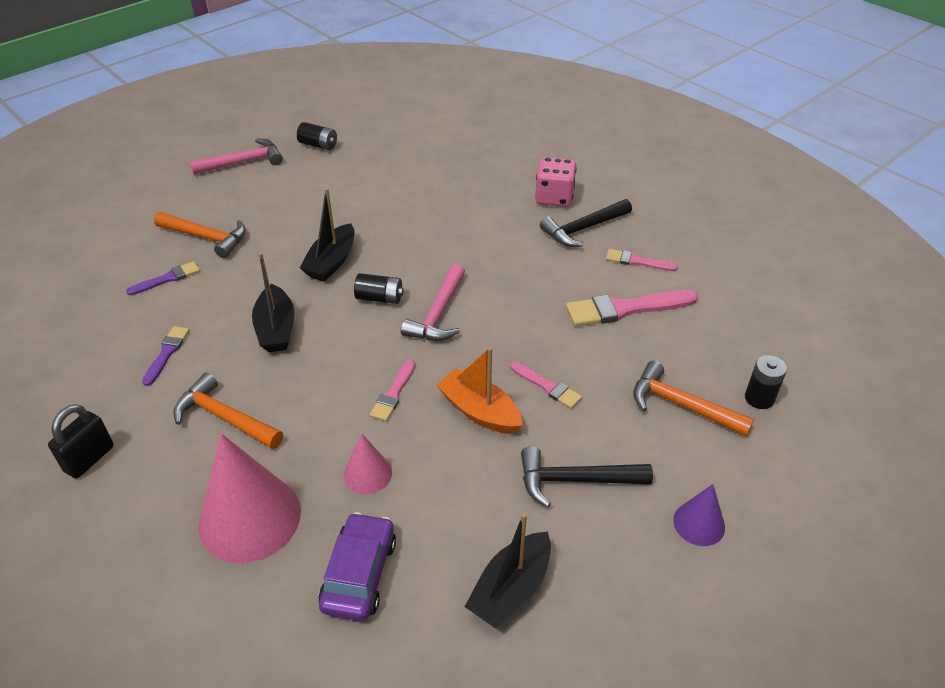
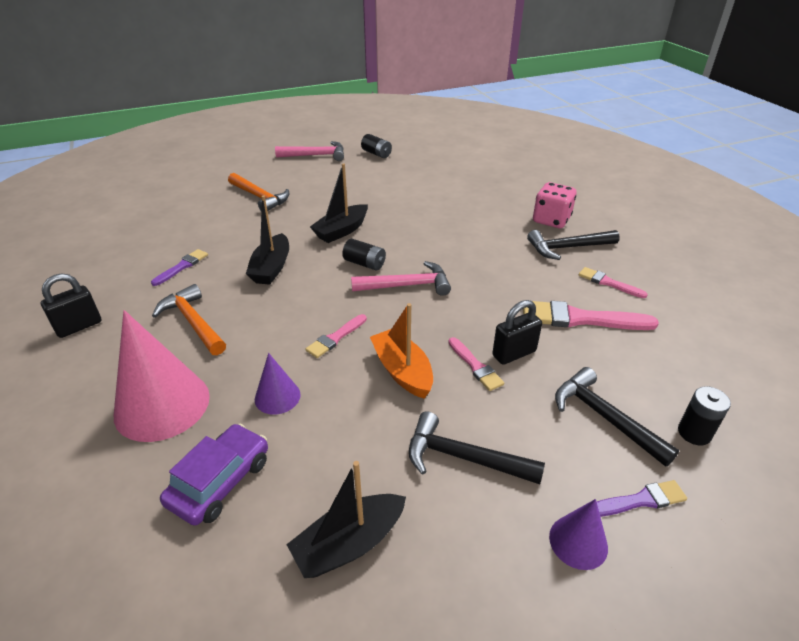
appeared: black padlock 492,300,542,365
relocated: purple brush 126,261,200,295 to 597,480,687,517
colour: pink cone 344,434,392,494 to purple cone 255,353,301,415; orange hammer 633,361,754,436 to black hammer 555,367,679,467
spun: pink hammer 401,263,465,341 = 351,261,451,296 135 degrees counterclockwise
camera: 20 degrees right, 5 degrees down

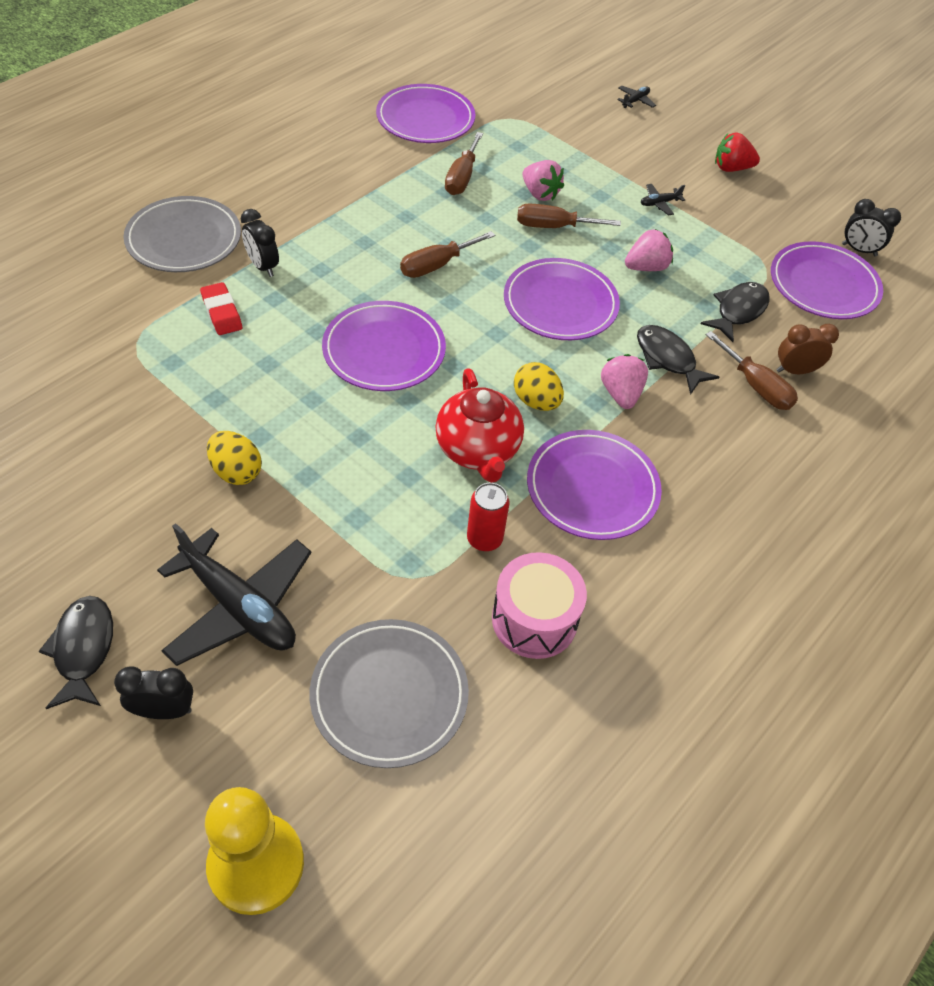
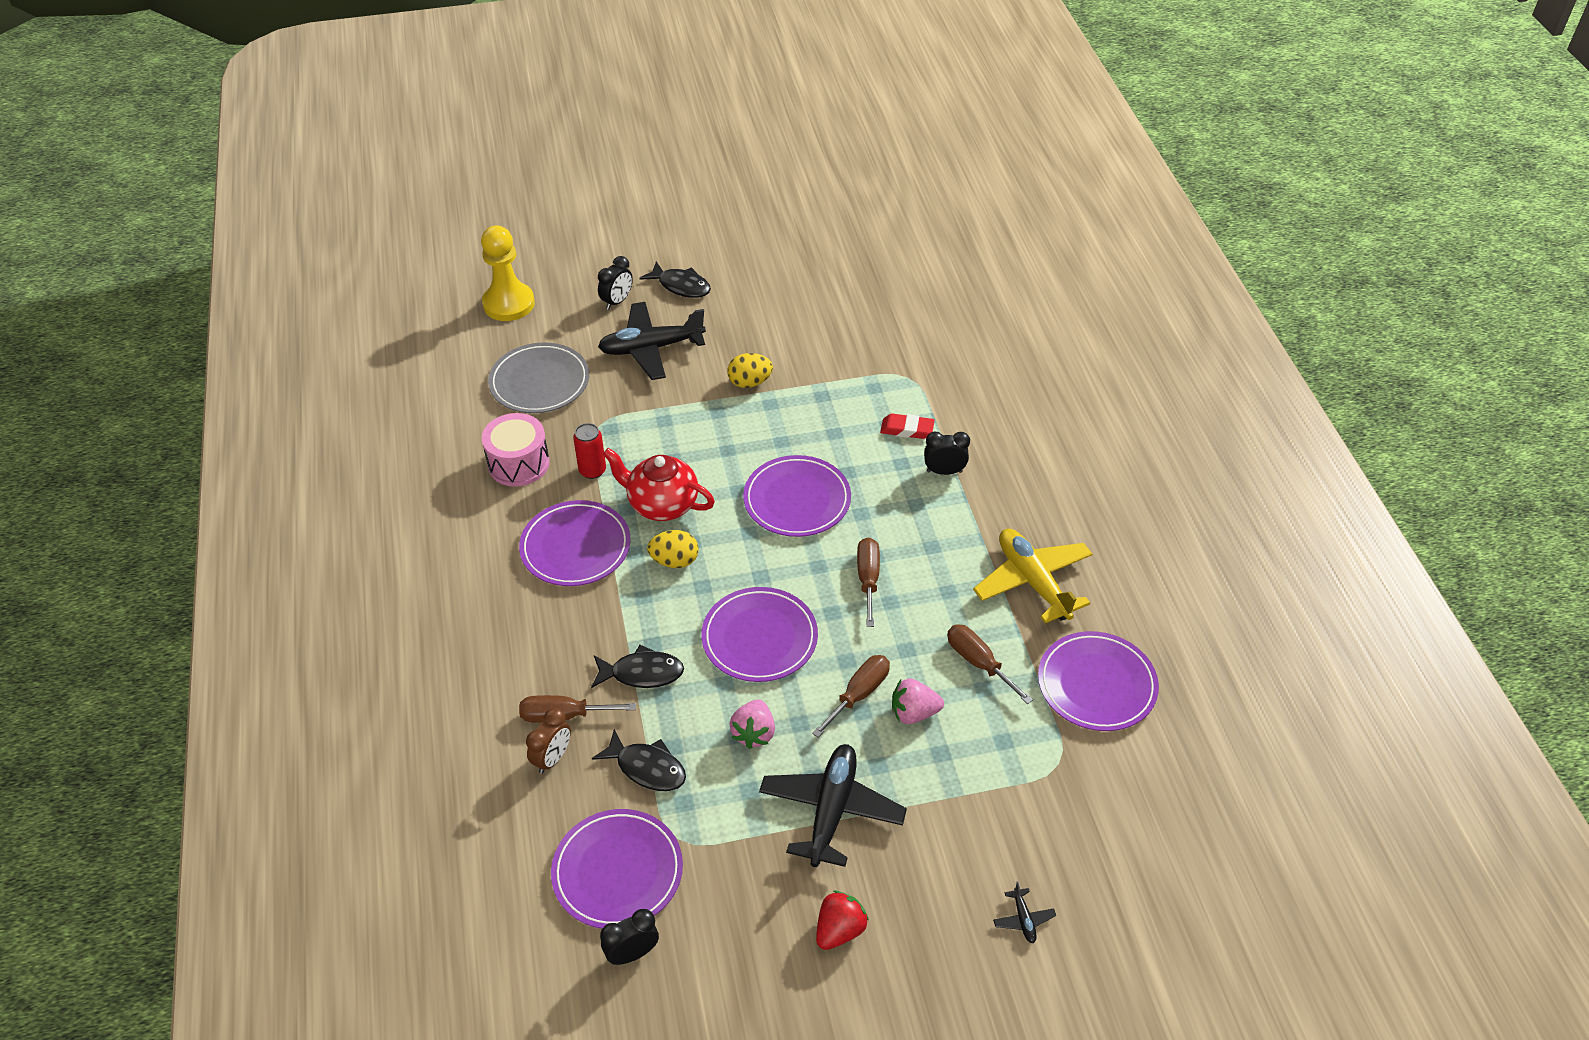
missing: grey plate 123,196,241,272; pink strawberry 601,354,648,409
appeared: yellow plane 973,529,1093,623
spun: black fish 701,282,770,342 = 592,729,686,791 45 degrees counterclockwise
size: black plane 641,184,685,216 = 759,744,907,867 x2.46
camera: 130 degrees right, 5 degrees down

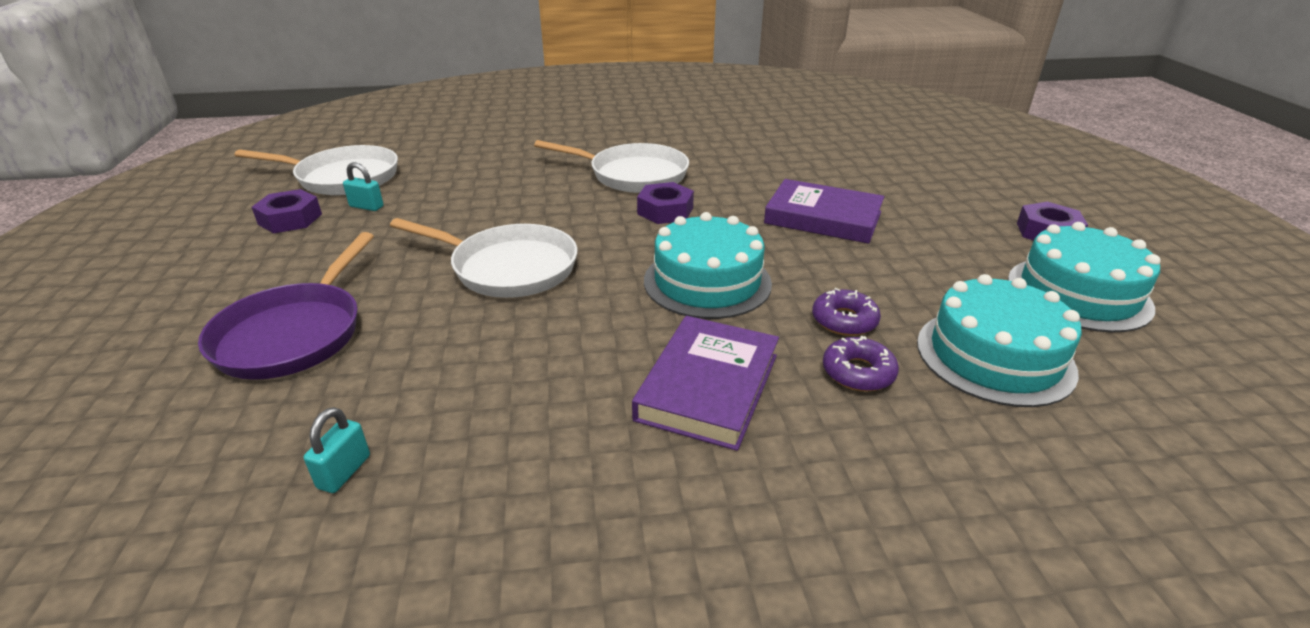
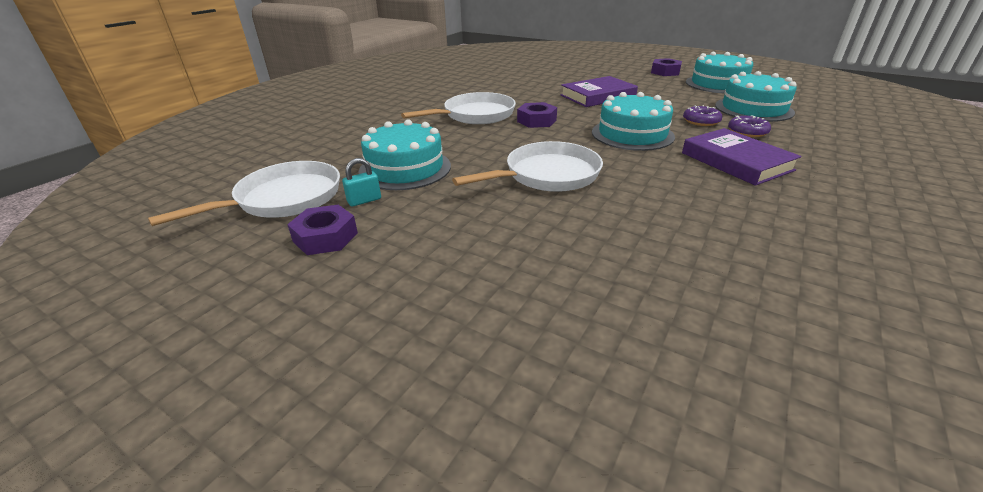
missing: purple pan 198,232,374,380; turquoise padlock 304,407,370,493
appeared: turquoise cake 358,119,451,190
camera: 50 degrees left, 0 degrees up

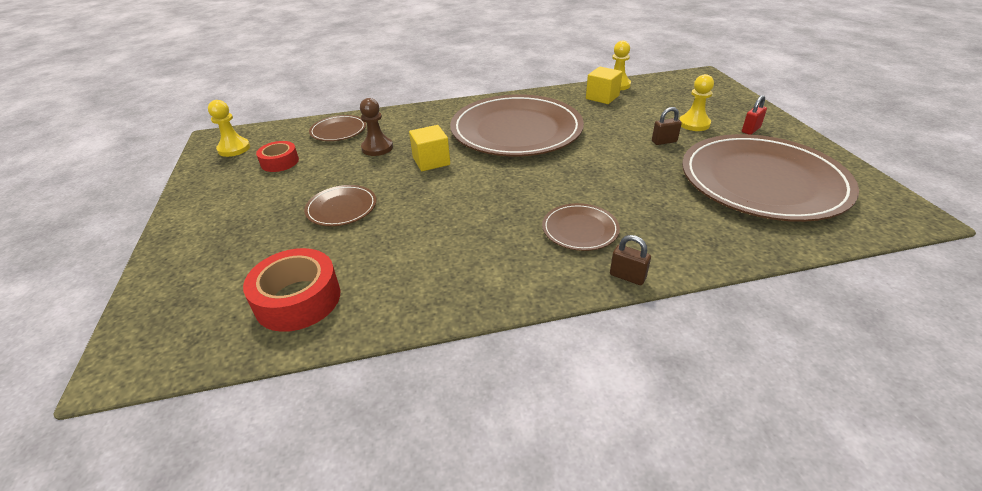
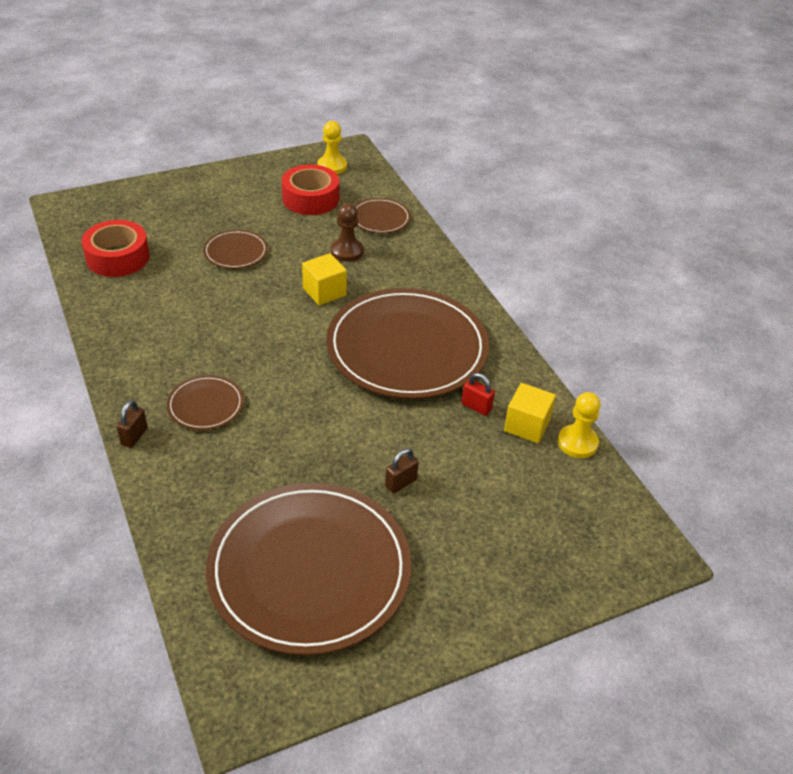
missing: yellow pawn 679,74,714,131
relocated: red padlock 742,95,767,135 to 462,373,495,416
spun: brown padlock 652,107,682,145 = 385,448,419,494 75 degrees clockwise
size: red tape 256,141,299,172 = 282,164,339,215 x1.60
camera: 75 degrees right, 5 degrees up

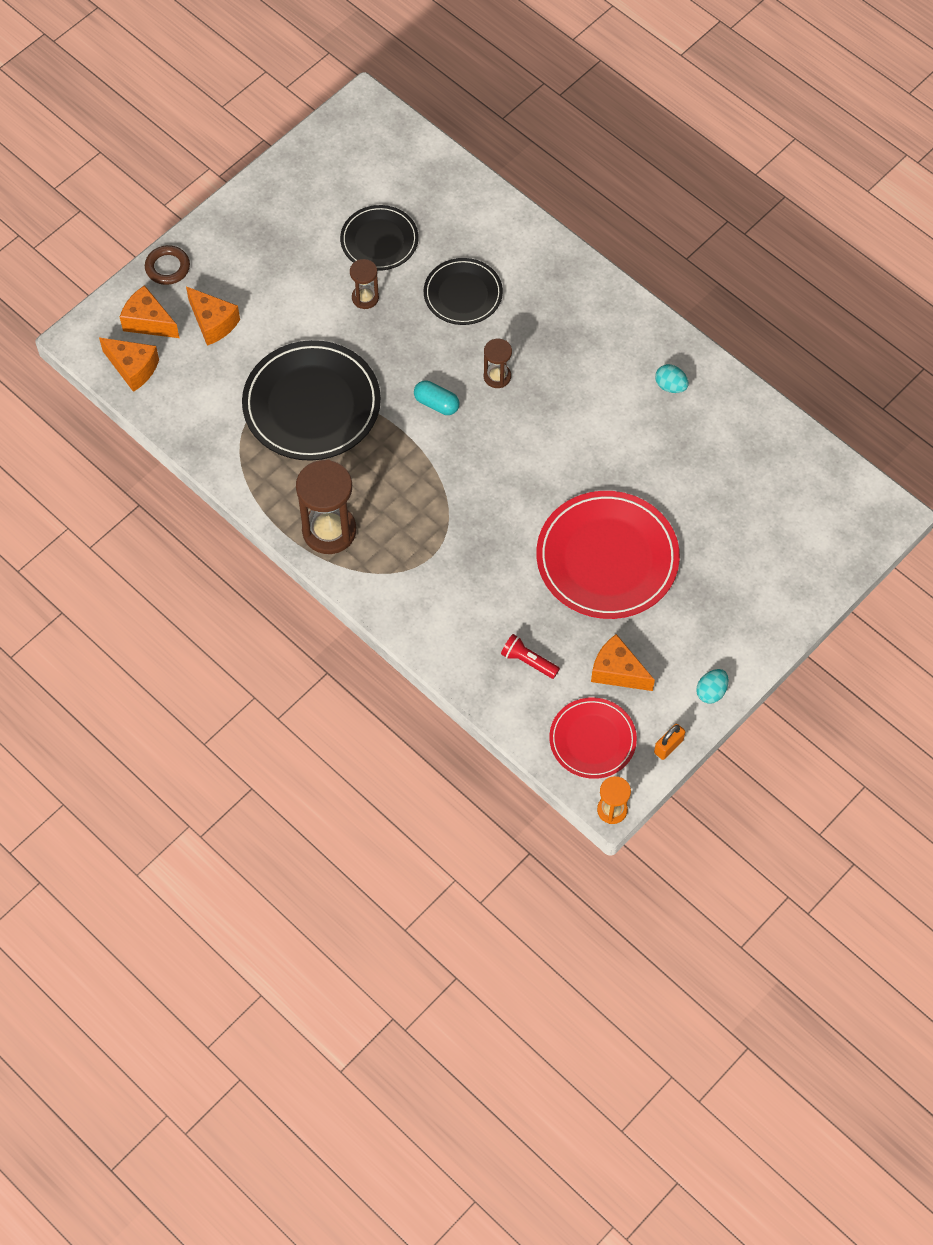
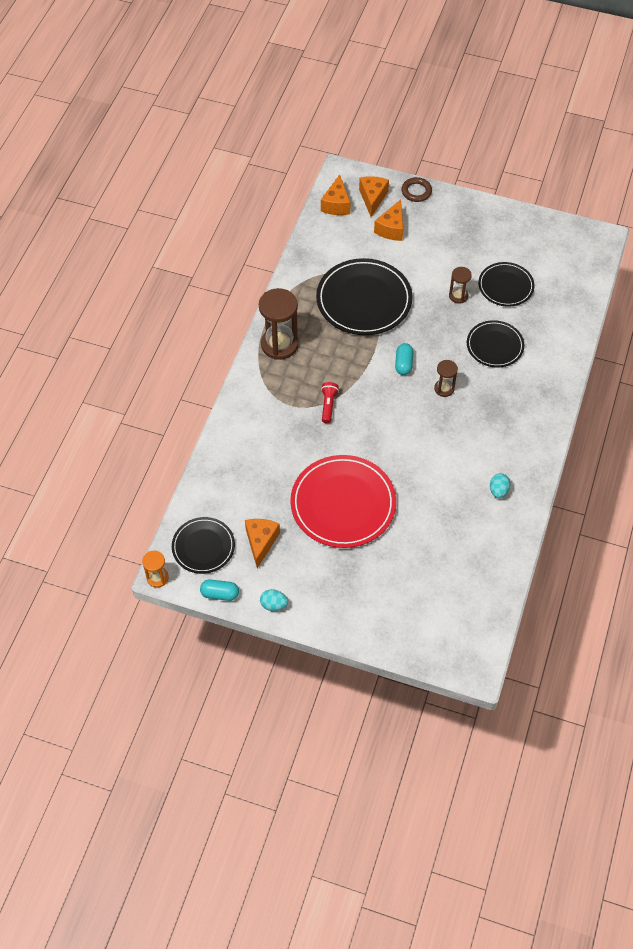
relocated: red flashlight 501,634,560,679 to 321,382,339,423
exchanged: orange padlock 654,724,685,760 to turquoise capsule 200,580,239,601
colour: red plate 549,697,637,779 to black plate 172,517,235,574
camera: 65 degrees right, 5 degrees down

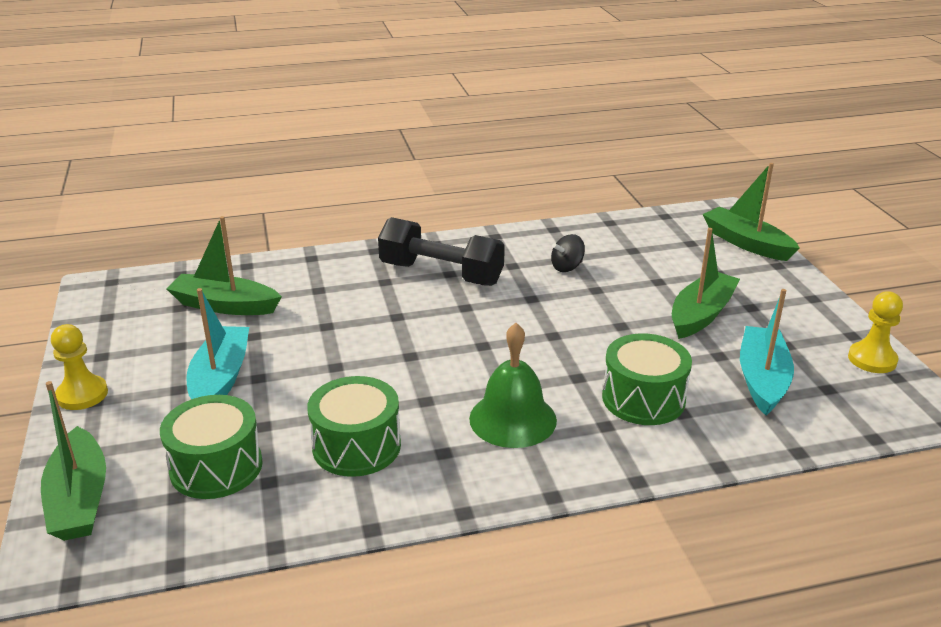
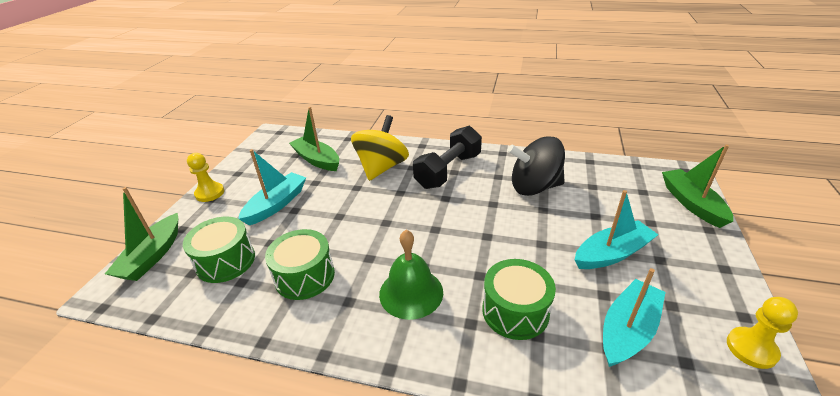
appeared: yellow spinning top 351,115,409,181
colour: green boat 672,228,740,339 to turquoise boat 575,190,658,269
spun: black dumbbell 378,217,505,286 = 413,126,482,189 75 degrees clockwise
size: black spinning top 551,234,585,272 = 508,136,565,196 x2.21
camera: 30 degrees right, 5 degrees up

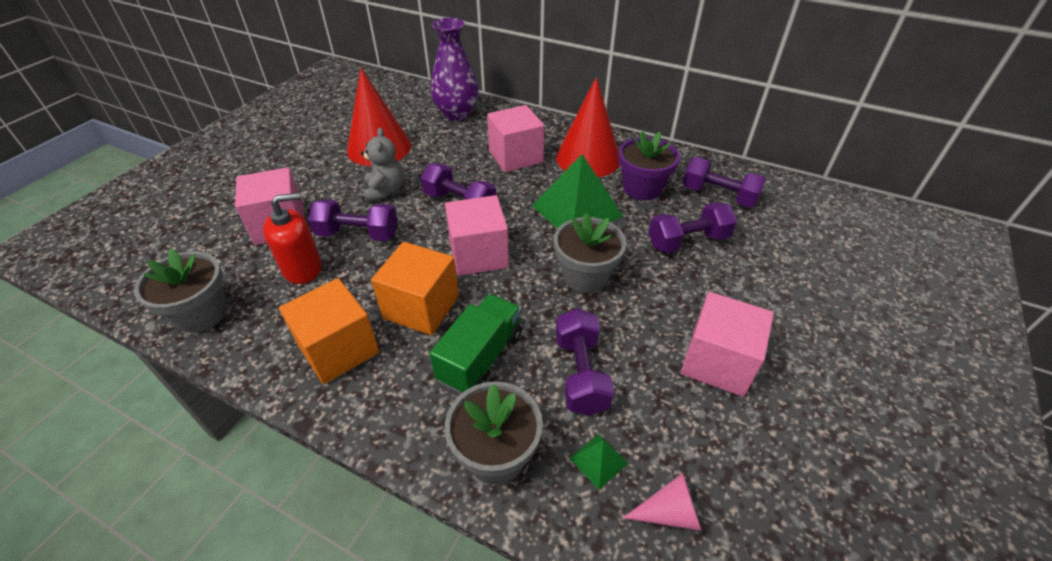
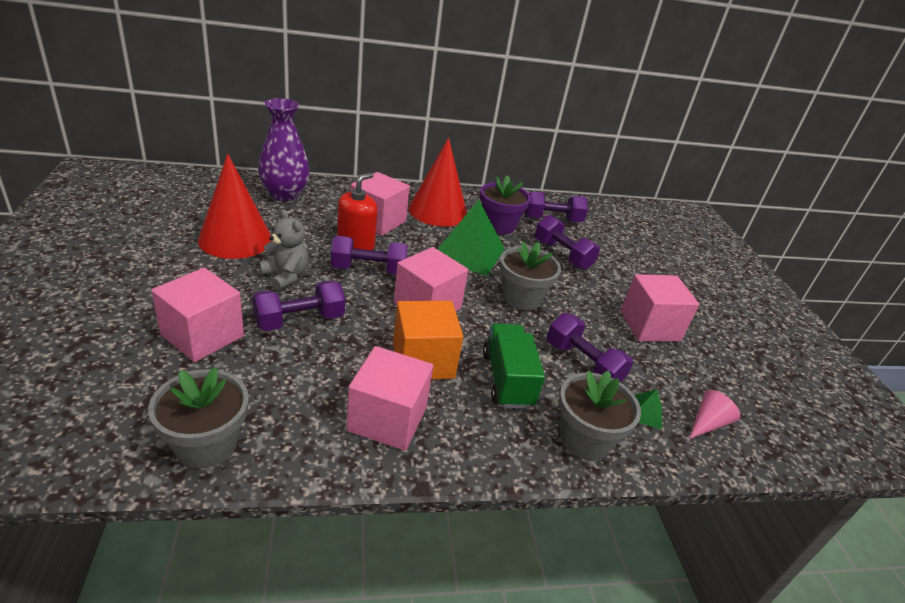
relocated: red soap dispenser 263,193,322,284 to 337,173,378,250
colour: orange cube 279,278,380,384 to pink cube 346,346,433,451
spun: purple dumbbell 648,202,737,253 = 535,215,600,270 75 degrees counterclockwise
camera: 40 degrees left, 10 degrees down

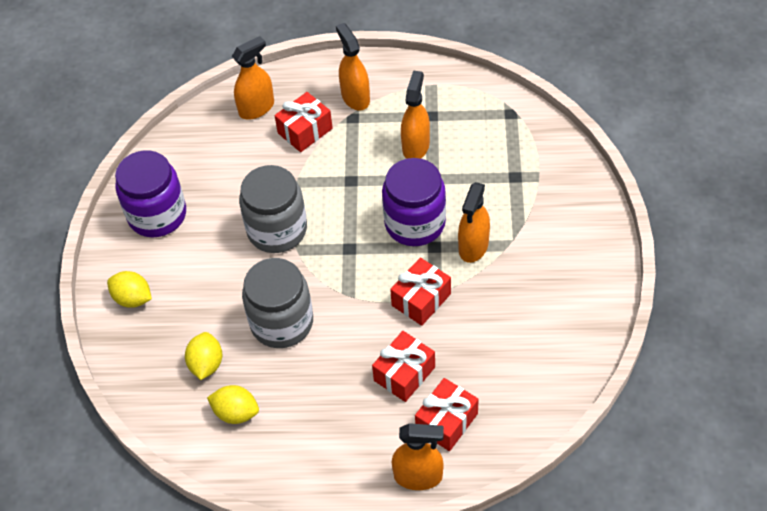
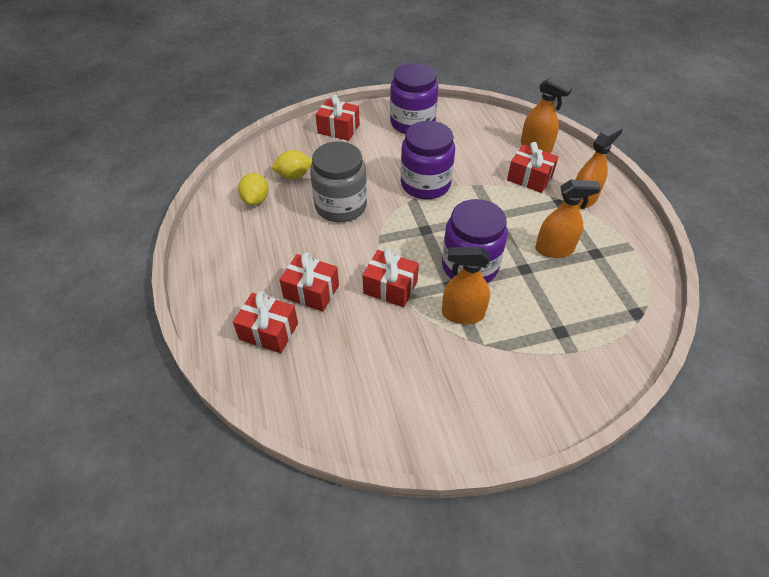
missing: orange spray bottle 392,423,444,490
exchanged: yellow lemon 107,271,152,308 to red gift 315,95,360,141
colour: grey jar 239,165,307,253 to purple jar 401,121,455,199
camera: 70 degrees right, 5 degrees down

